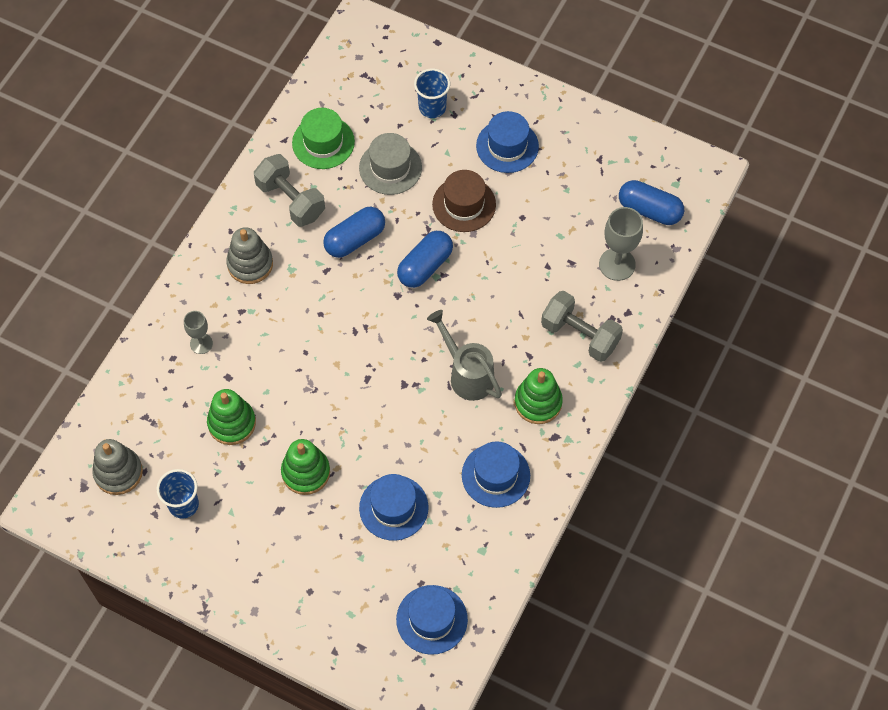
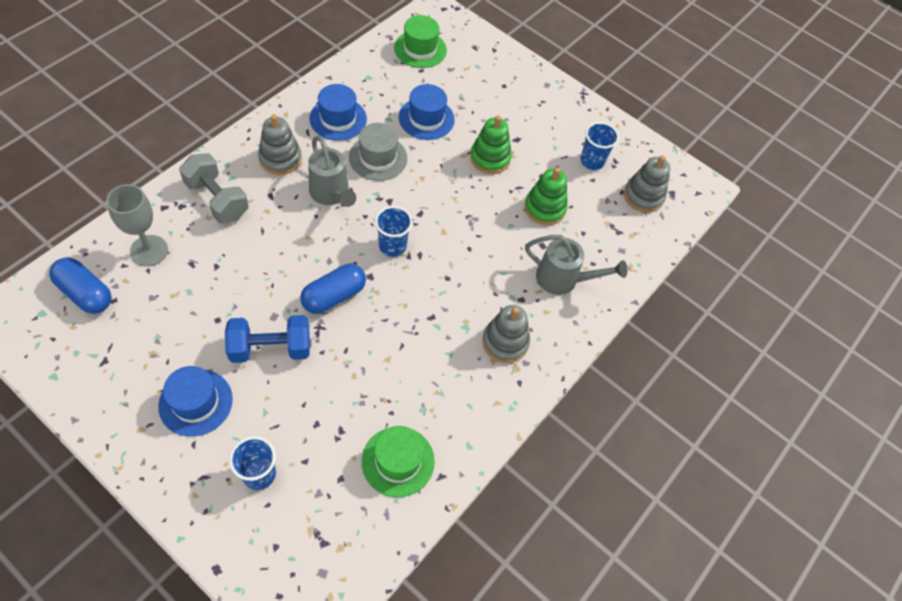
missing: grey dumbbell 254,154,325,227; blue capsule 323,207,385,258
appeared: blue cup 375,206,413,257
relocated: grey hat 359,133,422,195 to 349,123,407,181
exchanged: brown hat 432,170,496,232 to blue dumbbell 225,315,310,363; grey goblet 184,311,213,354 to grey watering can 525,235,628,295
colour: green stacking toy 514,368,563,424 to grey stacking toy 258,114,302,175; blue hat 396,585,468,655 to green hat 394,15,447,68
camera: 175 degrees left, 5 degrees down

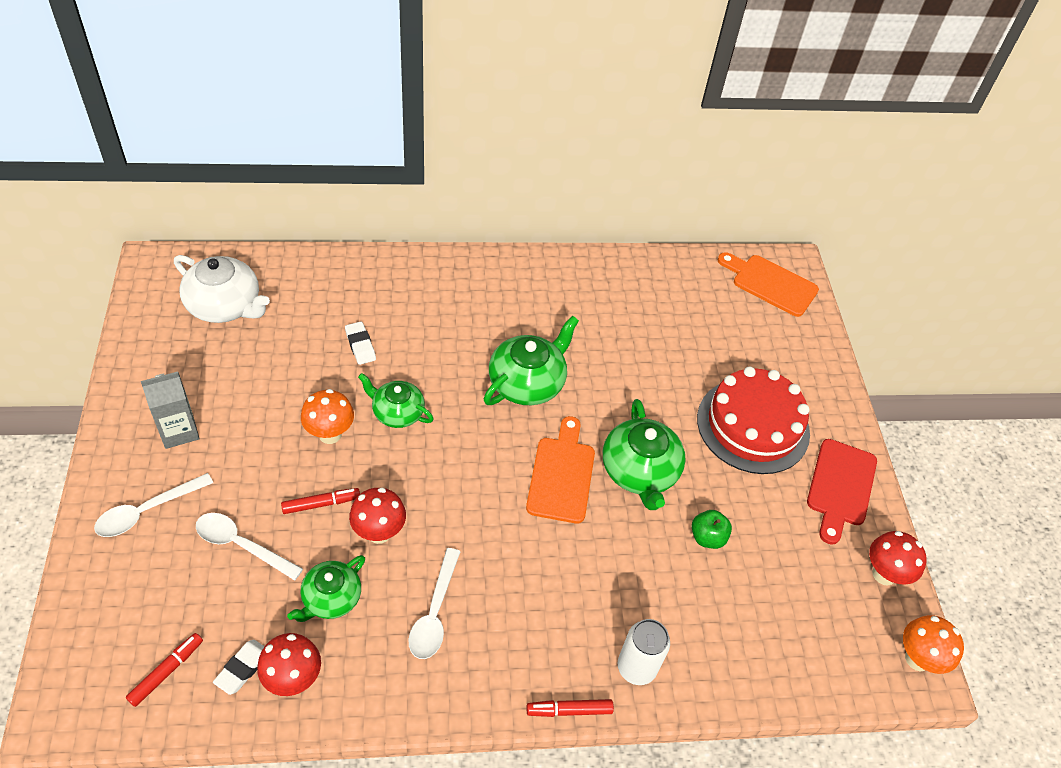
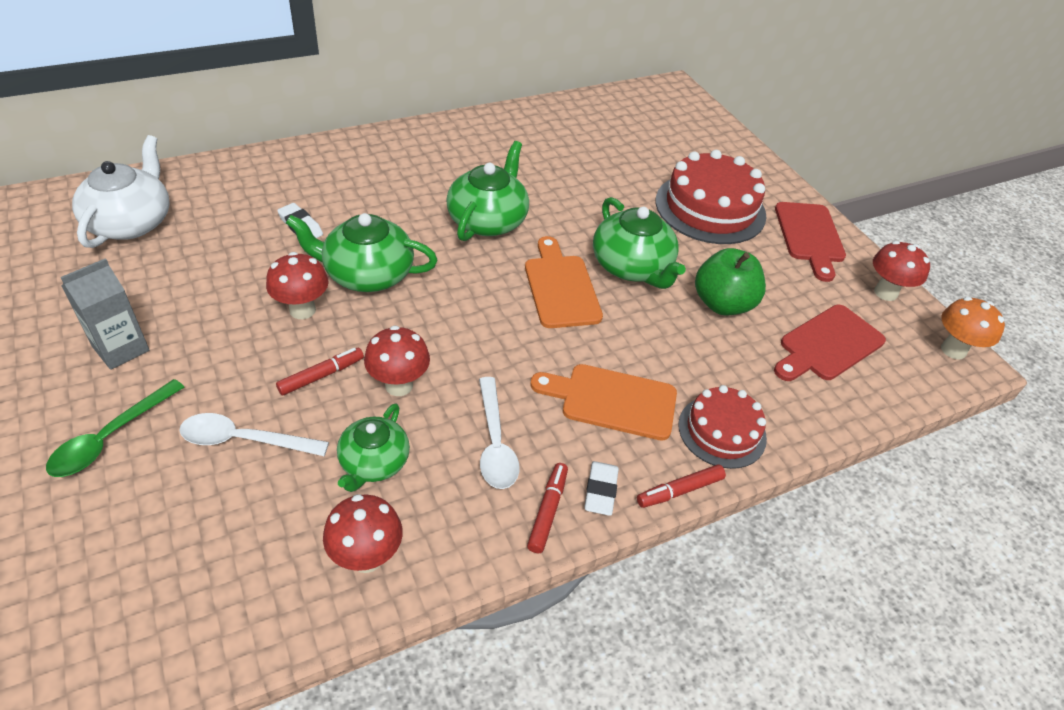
appeared: red cutting board 774,305,886,381
relocated: red marker 126,633,203,707 to 527,463,568,553; orange cutting board 718,252,819,317 to 530,364,677,441; white eraser 213,640,265,695 to 584,461,619,516
exchanged: white can 618,619,670,685 to red cake 678,385,767,469
colour: white spoon 94,473,213,537 to green spoon 46,379,184,477; orange mushroom 301,389,354,444 to red mushroom 266,252,329,319
spun: white teapot 174,255,270,323 = 72,135,170,248 90 degrees counterclockwise
size: green teapot 358,373,434,428 = 286,213,438,292 x1.55; green apple 692,510,732,549 = 695,248,766,315 x1.68
camera: 20 degrees left, 5 degrees down

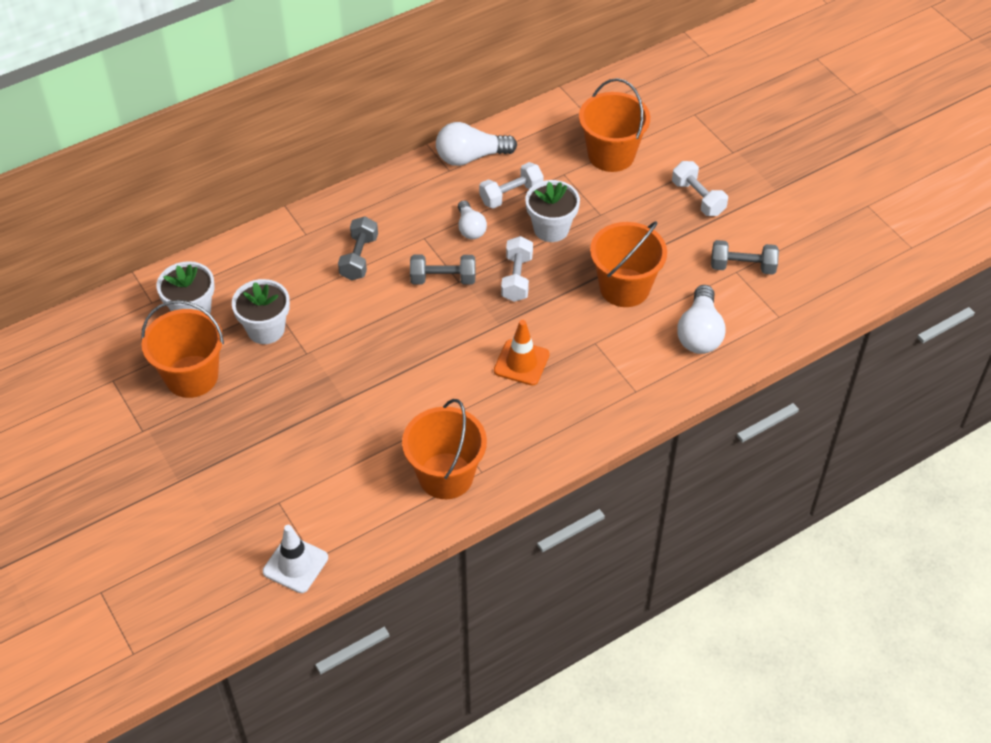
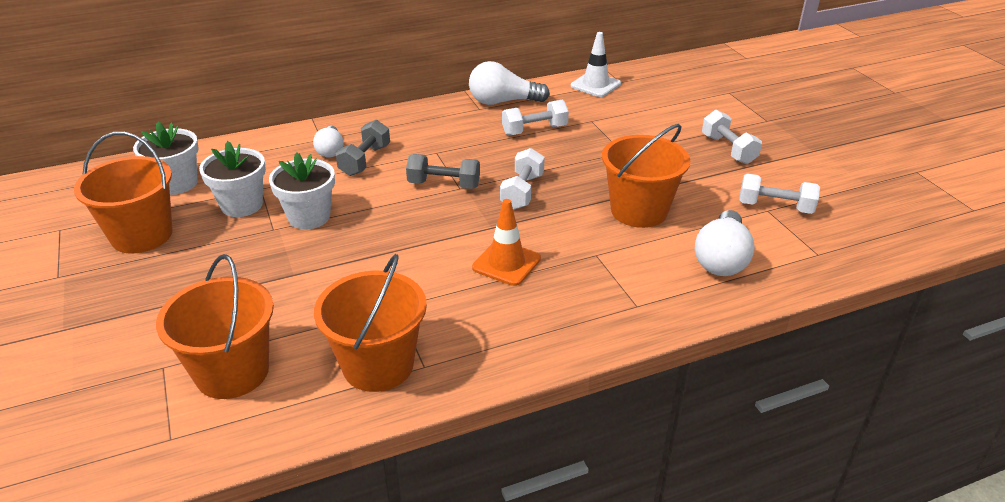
relocated: orange bucket 579,78,650,172 to 156,254,274,399; white flower pot 525,180,580,242 to 269,152,335,229; white light bulb 458,200,487,239 to 313,126,344,157; white traffic cone 263,525,328,593 to 571,32,621,97
colour: grey dumbbell 711,240,779,275 to white dumbbell 739,173,820,214
camera: 10 degrees right, 15 degrees down

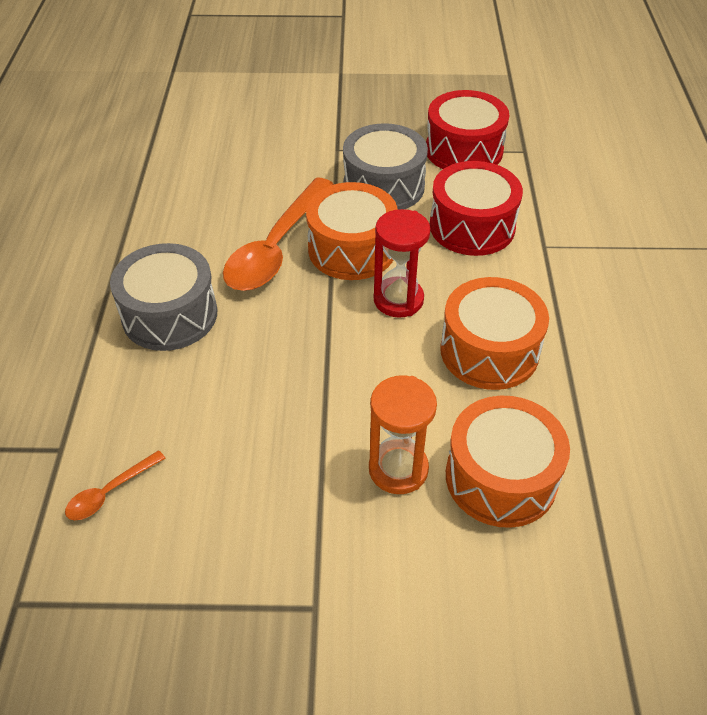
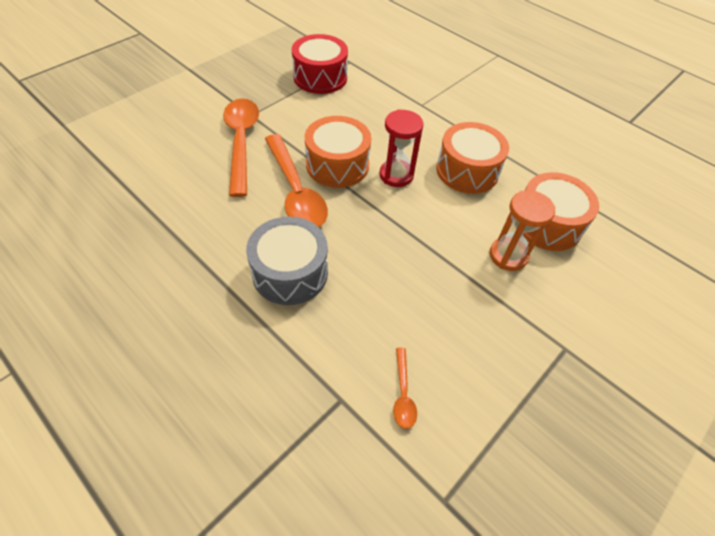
missing: grey drum 343,123,428,210; red drum 430,161,523,256
appeared: orange spoon 223,99,259,197
camera: 50 degrees left, 5 degrees up

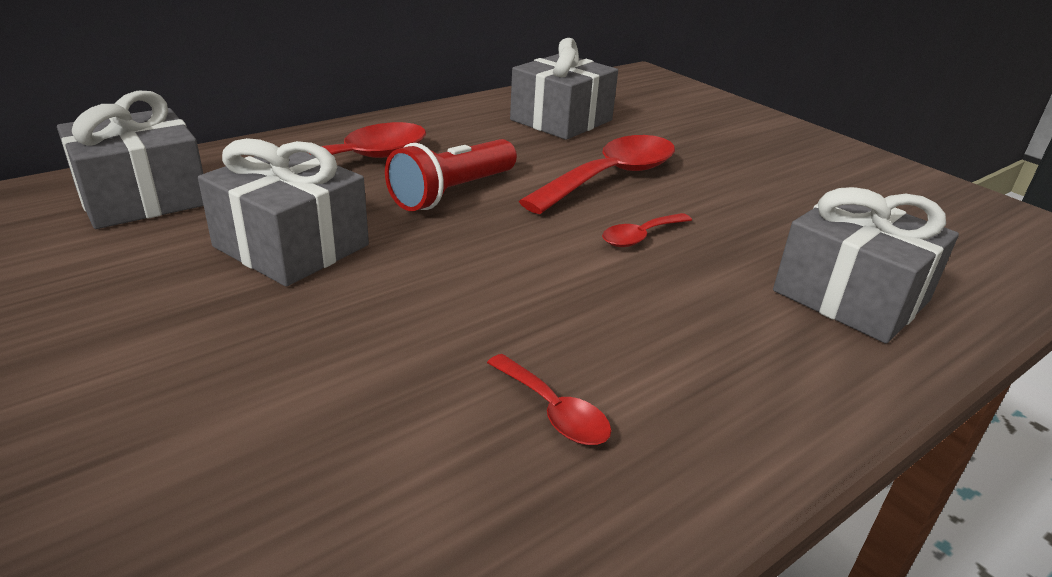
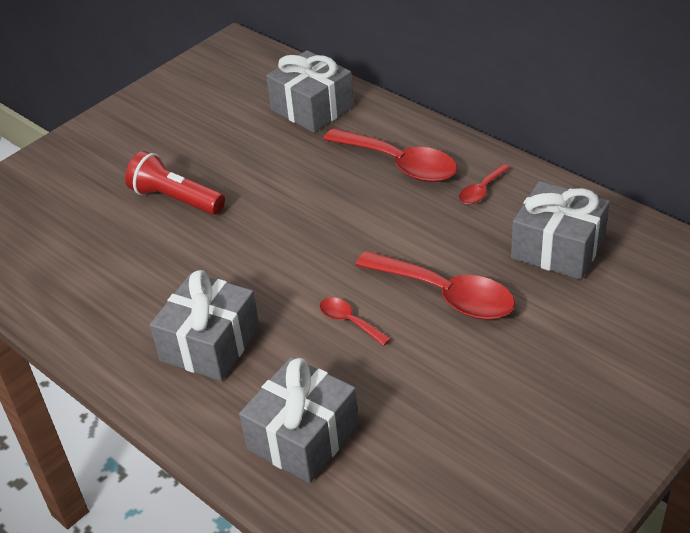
relocated: red flashlight 385,139,517,211 to 125,151,225,215; grey gift 198,138,369,287 to 150,270,260,381; red spoon 487,354,612,445 to 459,164,510,204
camera: 85 degrees right, 10 degrees up

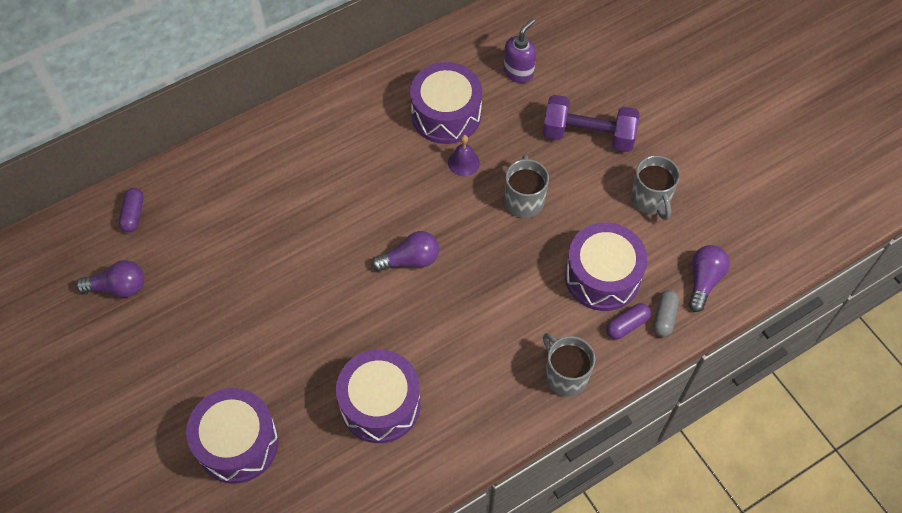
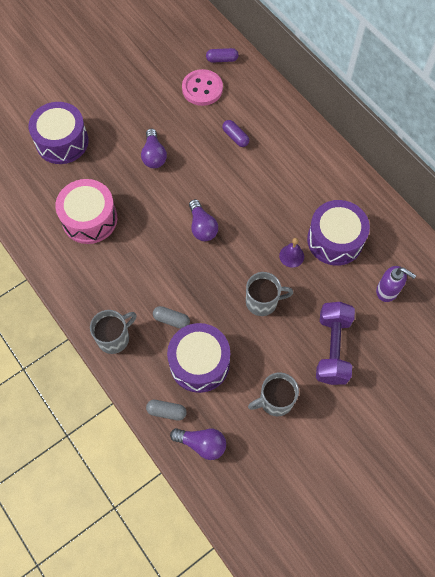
appeared: grey capsule 153,306,190,329; pink button 182,69,223,106
relocated: purple light bulb 76,260,144,297 to 141,129,167,168; purple capsule 606,303,651,339 to 222,120,249,147
colour: purple drum 336,350,421,443 to pink drum 55,179,117,244
camera: 85 degrees right, 5 degrees up

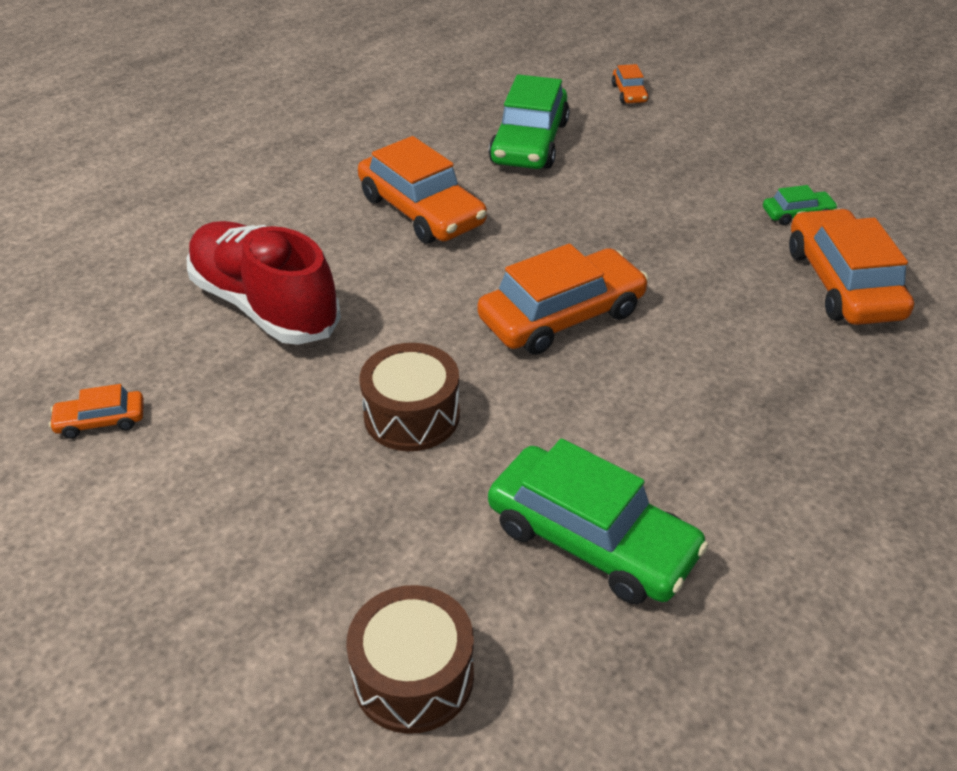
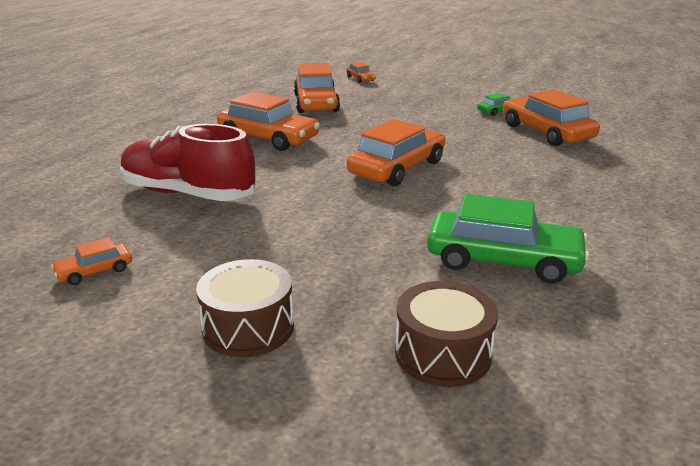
relocated: brown drum 360,343,460,451 to 196,259,294,357
colour: green car 489,75,570,169 to orange car 294,63,340,113
camera: 20 degrees left, 15 degrees down

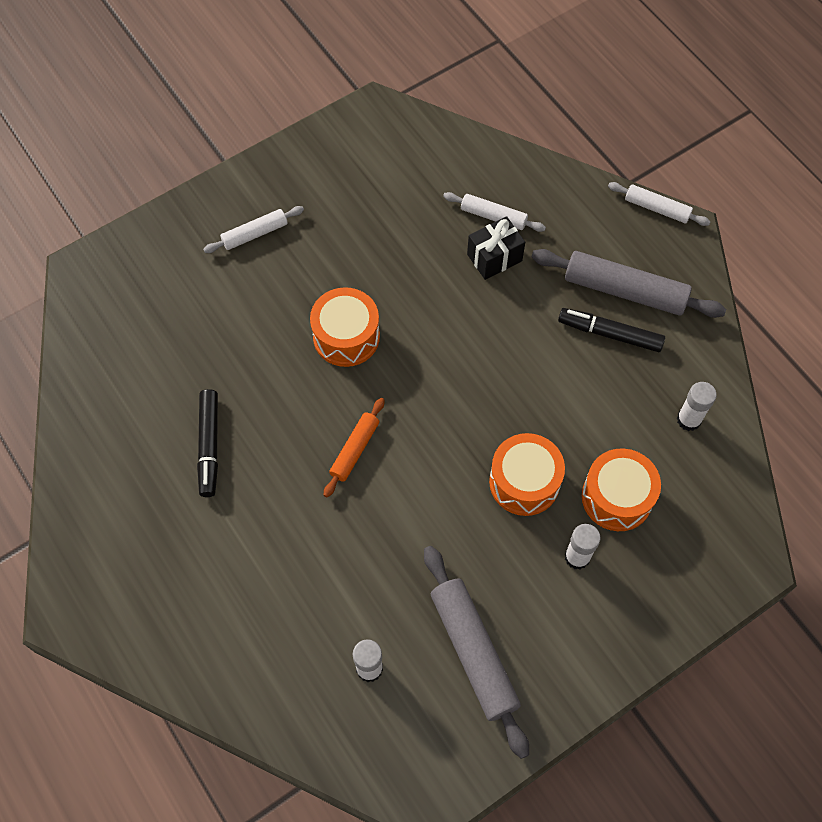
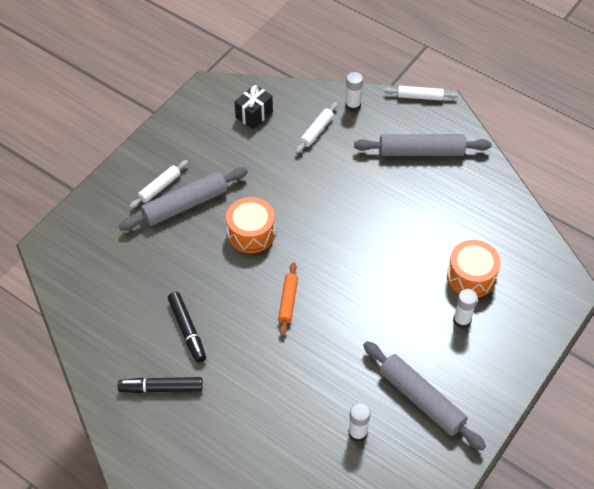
missing: orange drum 489,433,565,516
appeared: grey rolling pin 119,167,248,231
relocated: black marker 558,308,665,352 to 118,377,203,393; black gift 467,216,525,280 to 235,84,273,129; white glue stick 677,382,717,431 to 345,72,363,111
spun: white rolling pin 443,192,546,232 = 296,102,338,154 60 degrees counterclockwise
camera: 20 degrees left, 10 degrees down

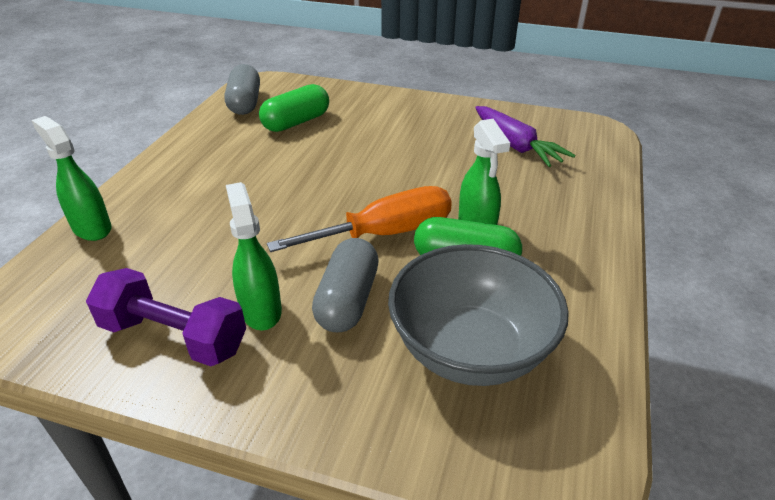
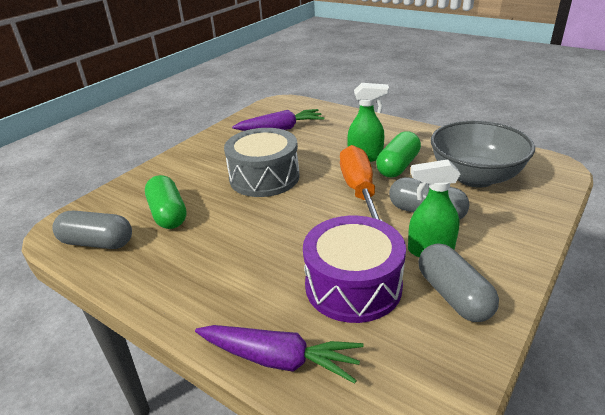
appeared: grey drum 224,128,300,197; purple drum 303,216,406,323
exchanged: green spray bottle 31,116,112,241 to purple carrot 195,325,364,383; purple dumbbell 86,268,246,366 to grey capsule 419,243,499,322
camera: 70 degrees left, 5 degrees down

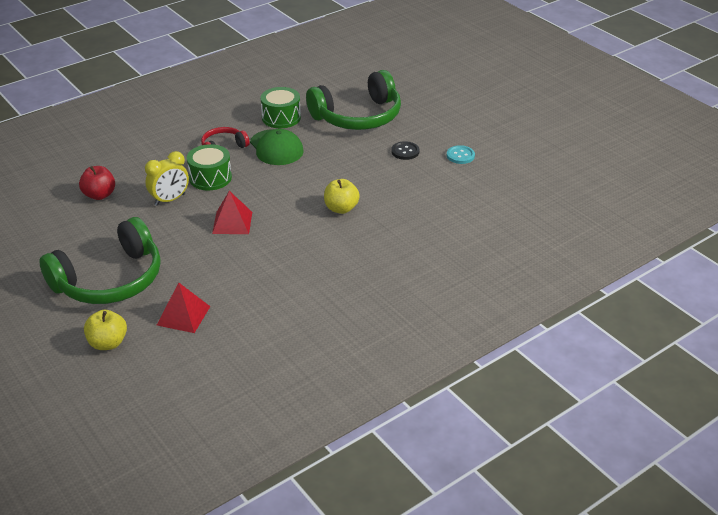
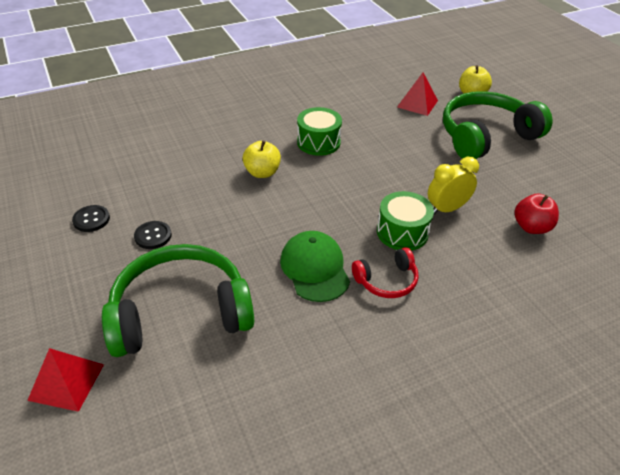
relocated: red pyramid 212,191,252,234 to 27,348,104,412; green drum 260,87,301,128 to 297,107,342,156
colour: turquoise button 447,145,475,164 to black button 72,205,110,232
camera: 170 degrees left, 5 degrees up

